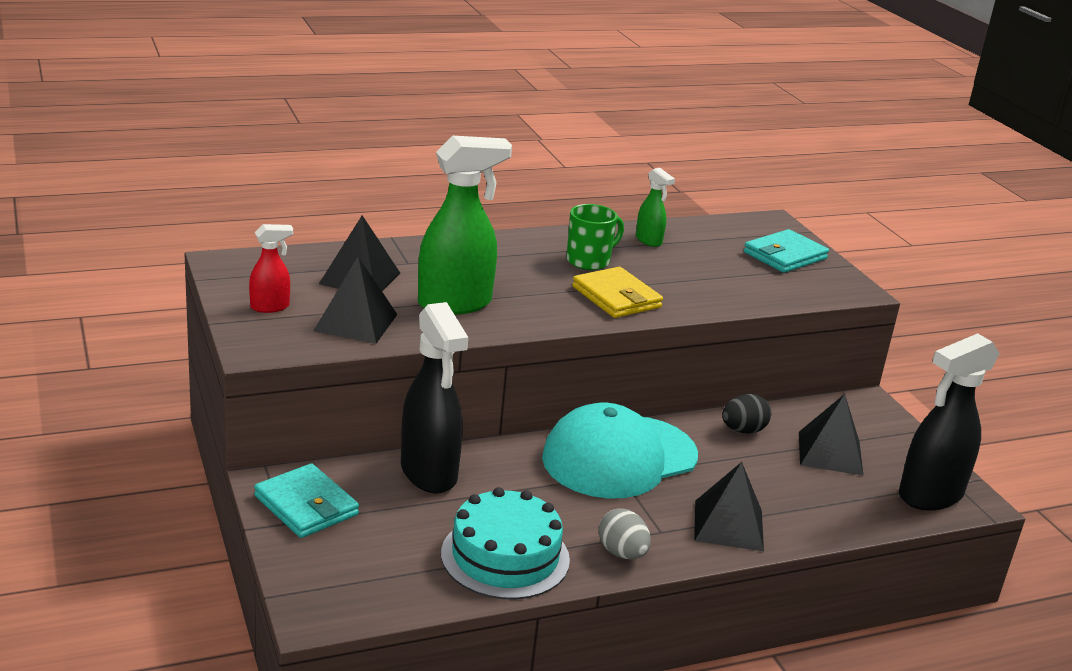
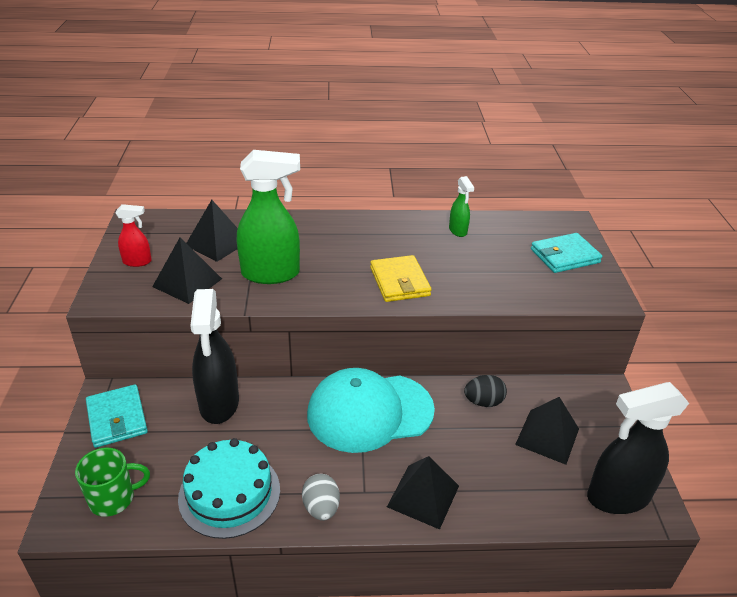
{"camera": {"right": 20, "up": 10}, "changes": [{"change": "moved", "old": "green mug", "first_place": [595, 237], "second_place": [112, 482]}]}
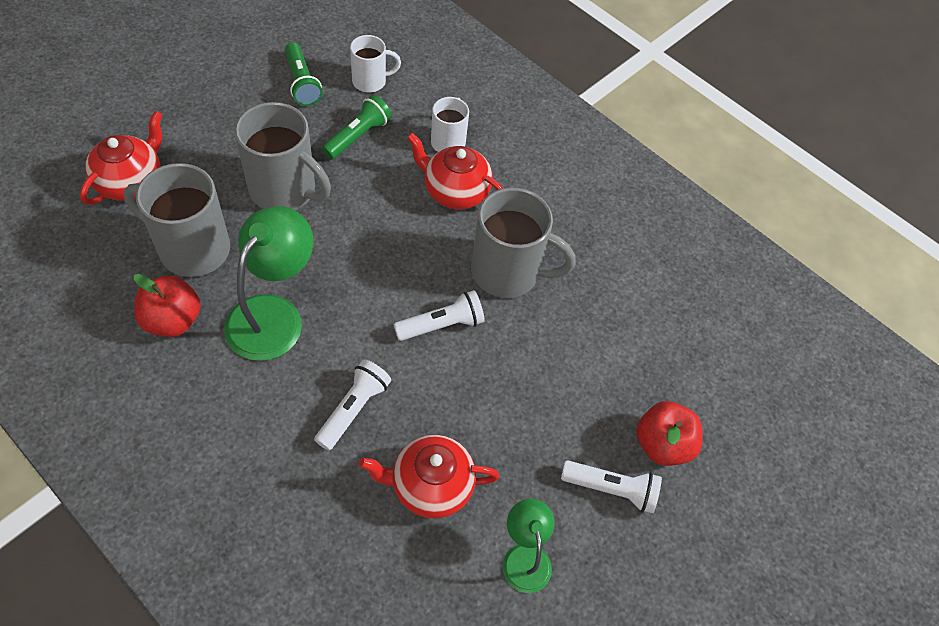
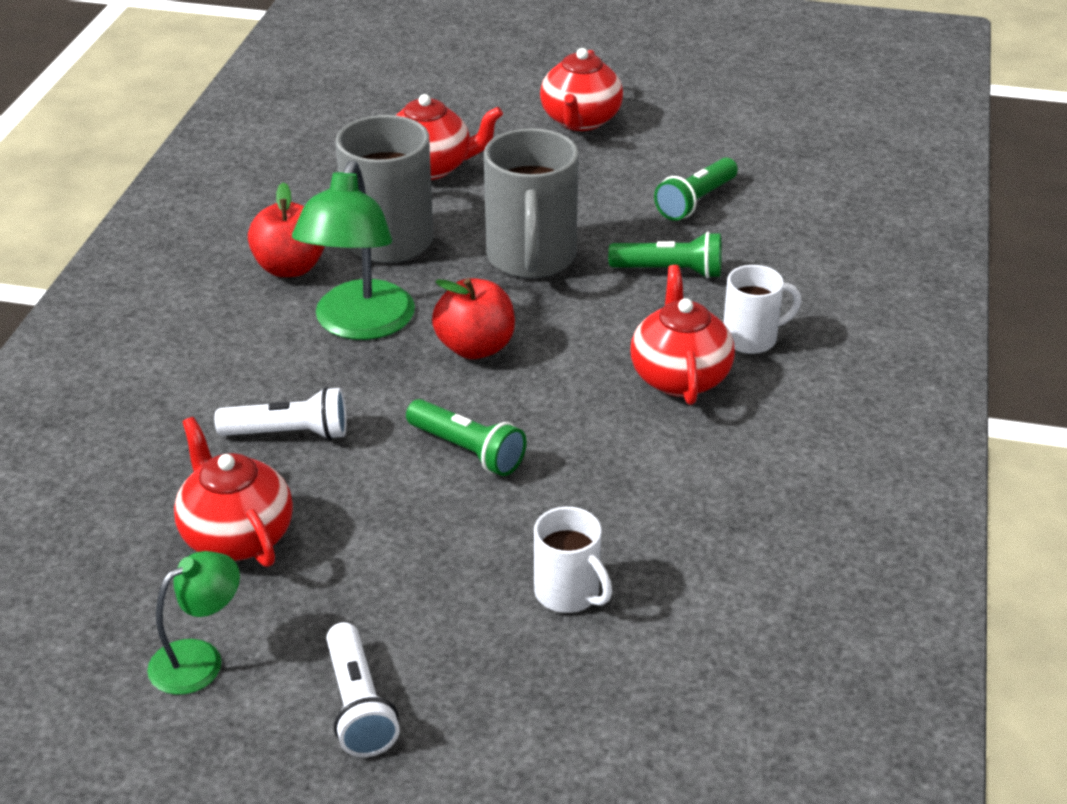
{"camera": {"right": 65, "up": -20}, "changes": [{"change": "moved", "old": "white mug", "first_place": [375, 63], "second_place": [573, 560]}, {"change": "removed", "old": "grey mug", "first_place": [523, 242]}, {"change": "turned", "old": "green lamp", "first_place": [268, 283], "second_place": [353, 250], "degrees": 105}, {"change": "recoloured", "old": "white flashlight", "new": "green flashlight", "first_place": [439, 315], "second_place": [466, 437]}, {"change": "moved", "old": "red apple", "first_place": [669, 433], "second_place": [473, 318]}, {"change": "added", "new": "red teapot", "second_place": [581, 89]}]}
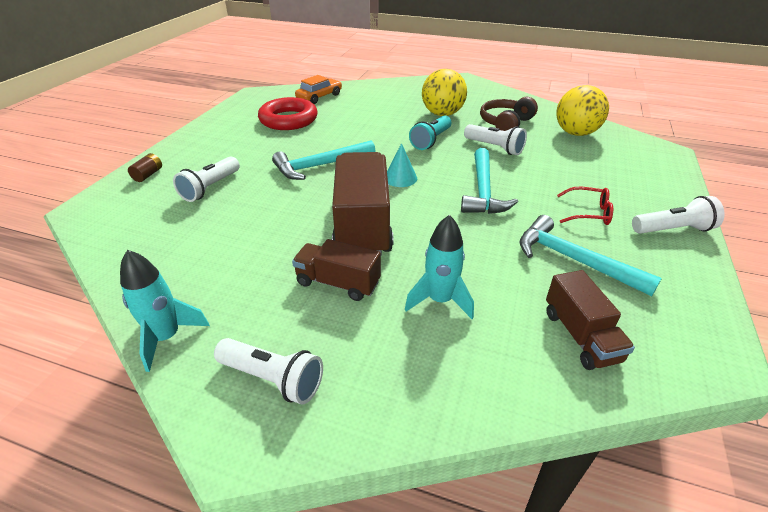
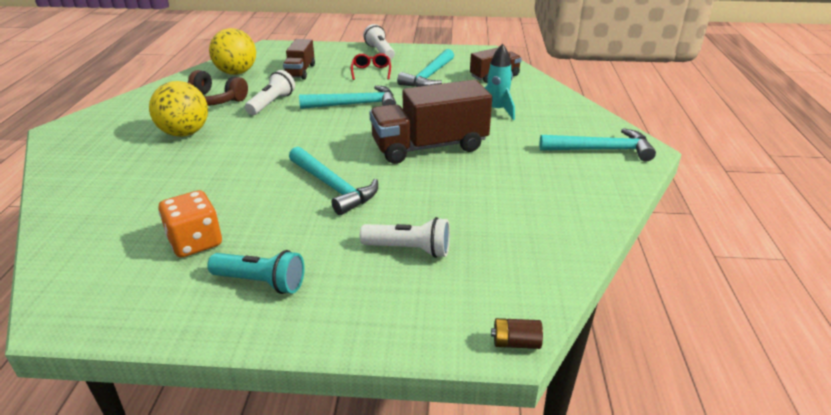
{"camera": {"right": -105, "up": -5}, "changes": [{"change": "removed", "old": "orange car", "first_place": [318, 89]}, {"change": "replaced", "old": "red ring", "new": "orange dice", "first_place": [288, 113], "second_place": [190, 224]}, {"change": "moved", "old": "turquoise flashlight", "first_place": [430, 132], "second_place": [256, 272]}, {"change": "removed", "old": "turquoise cone", "first_place": [402, 165]}, {"change": "moved", "old": "brown battery", "first_place": [145, 167], "second_place": [517, 333]}, {"change": "moved", "old": "brown truck", "first_place": [336, 270], "second_place": [299, 59]}, {"change": "removed", "old": "turquoise rocket", "first_place": [165, 311]}, {"change": "replaced", "old": "white flashlight", "new": "turquoise hammer", "first_place": [268, 371], "second_place": [597, 145]}]}
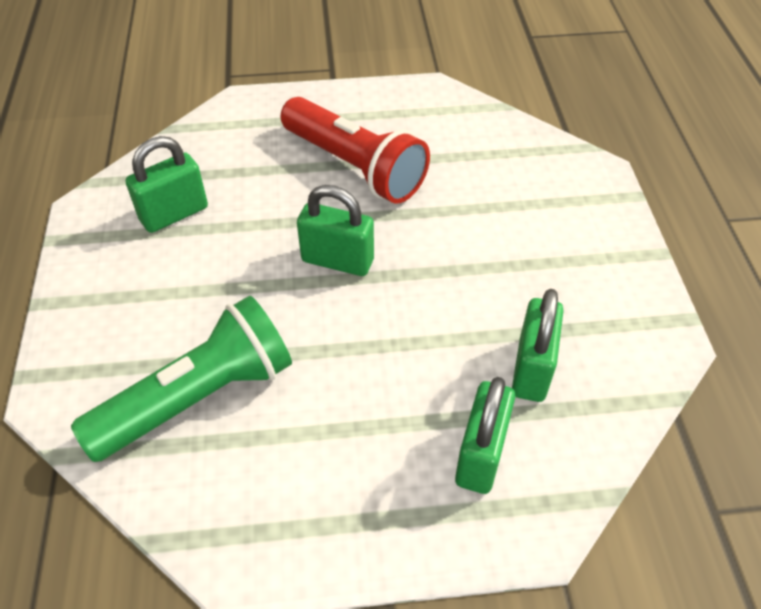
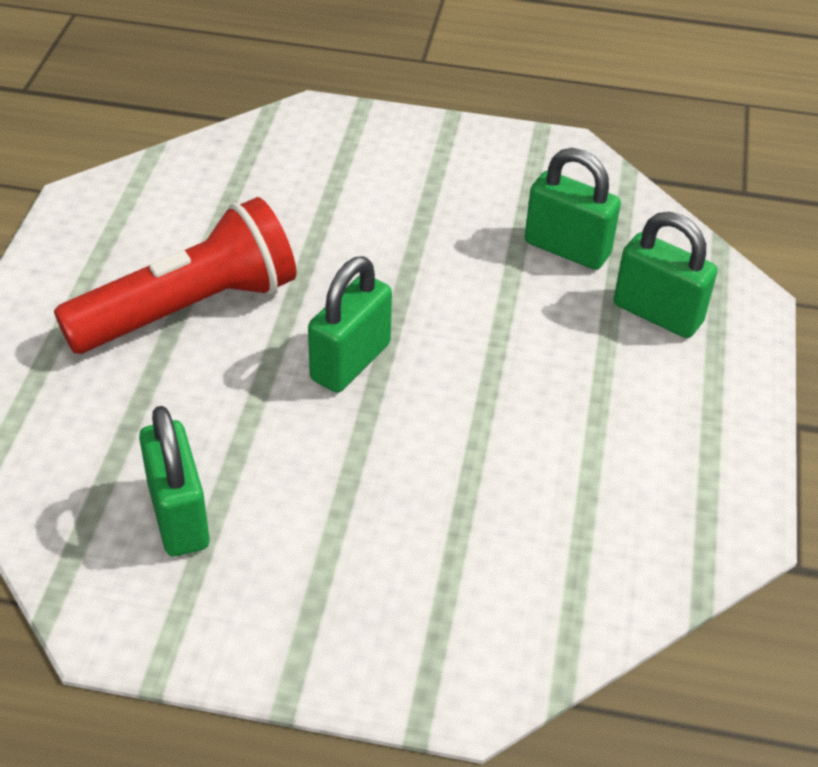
{"camera": {"right": -75, "up": -5}, "changes": [{"change": "removed", "old": "green flashlight", "first_place": [181, 378]}]}
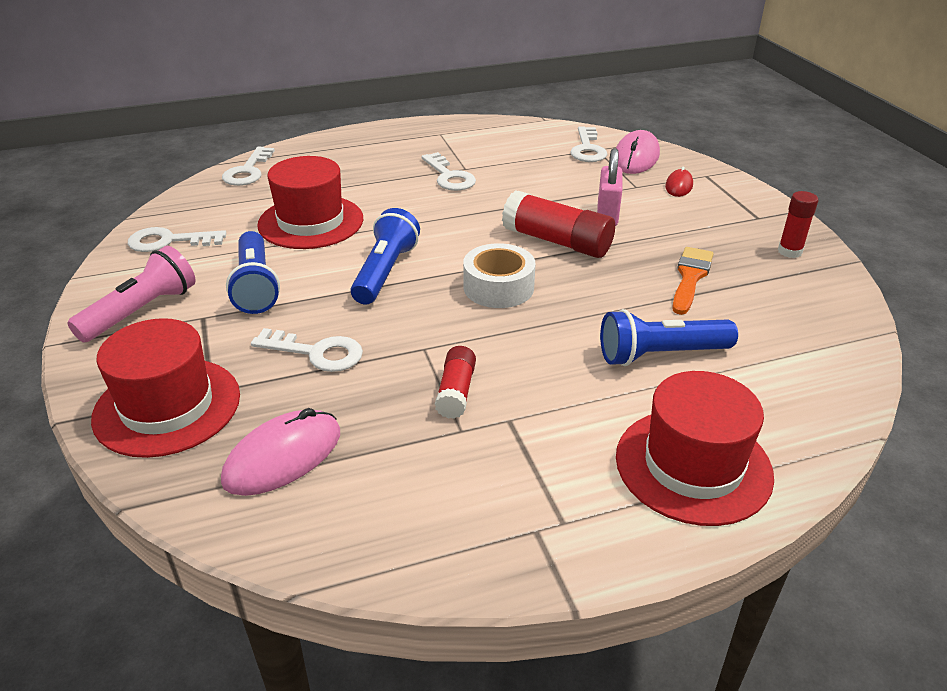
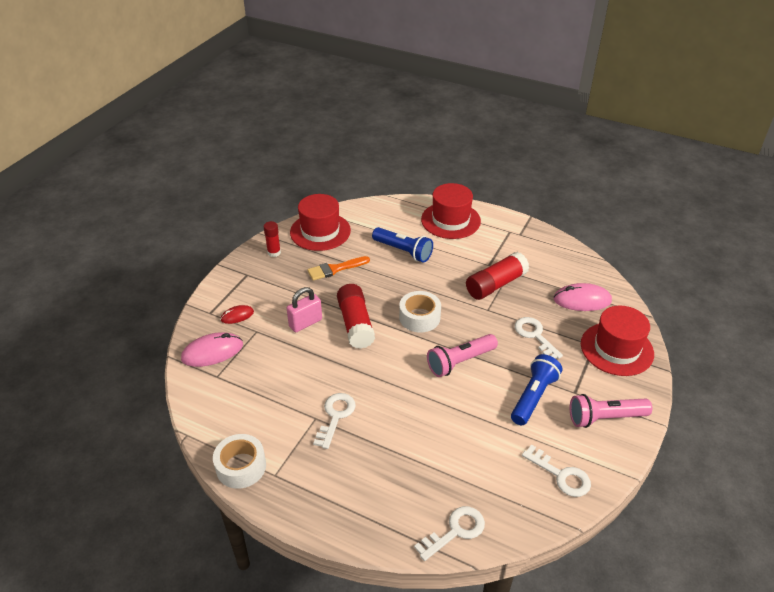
{"camera": {"right": -135, "up": 5}, "changes": [{"change": "removed", "old": "white key", "first_place": [588, 144]}, {"change": "moved", "old": "red hat", "first_place": [310, 202], "second_place": [320, 222]}, {"change": "recoloured", "old": "blue flashlight", "new": "pink flashlight", "first_place": [385, 256], "second_place": [462, 355]}, {"change": "resized", "old": "red glue stick", "first_place": [455, 382], "second_place": [497, 276], "factor": 1.74}, {"change": "added", "new": "white tape", "second_place": [239, 461]}]}
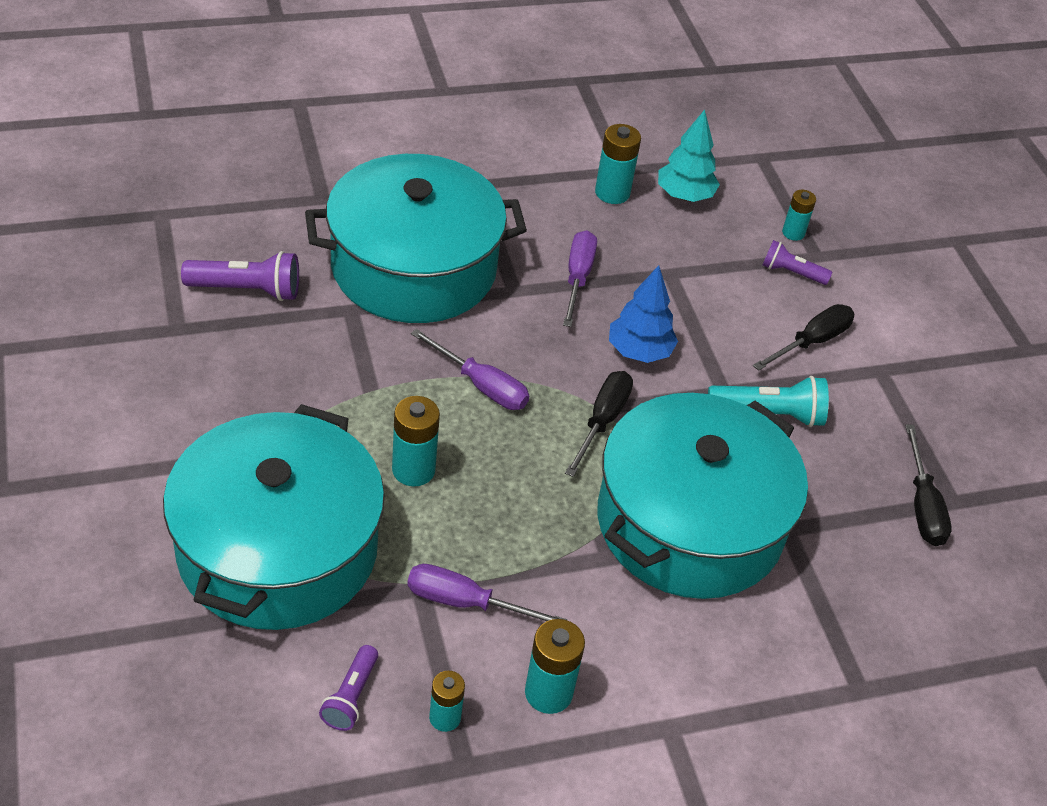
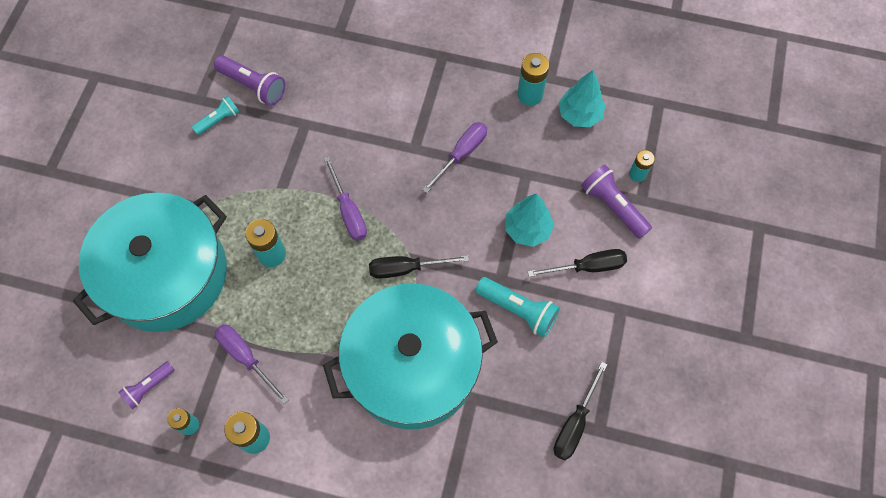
{"camera": {"right": 35, "up": 20}, "changes": [{"change": "removed", "old": "turquoise pot", "first_place": [416, 238]}, {"change": "resized", "old": "purple flashlight", "first_place": [797, 262], "second_place": [616, 201], "factor": 1.57}, {"change": "removed", "old": "blue tree", "first_place": [643, 314]}, {"change": "turned", "old": "black screwdriver", "first_place": [599, 424], "second_place": [419, 267], "degrees": -150}, {"change": "added", "new": "turquoise flashlight", "second_place": [216, 115]}, {"change": "added", "new": "turquoise tree", "second_place": [529, 220]}]}
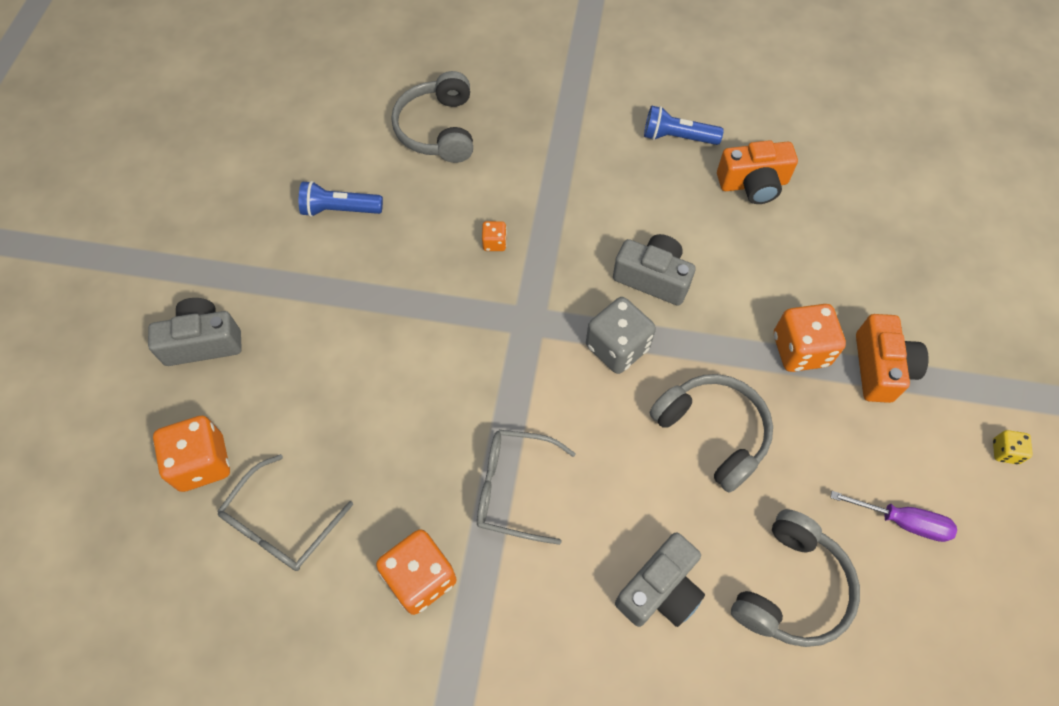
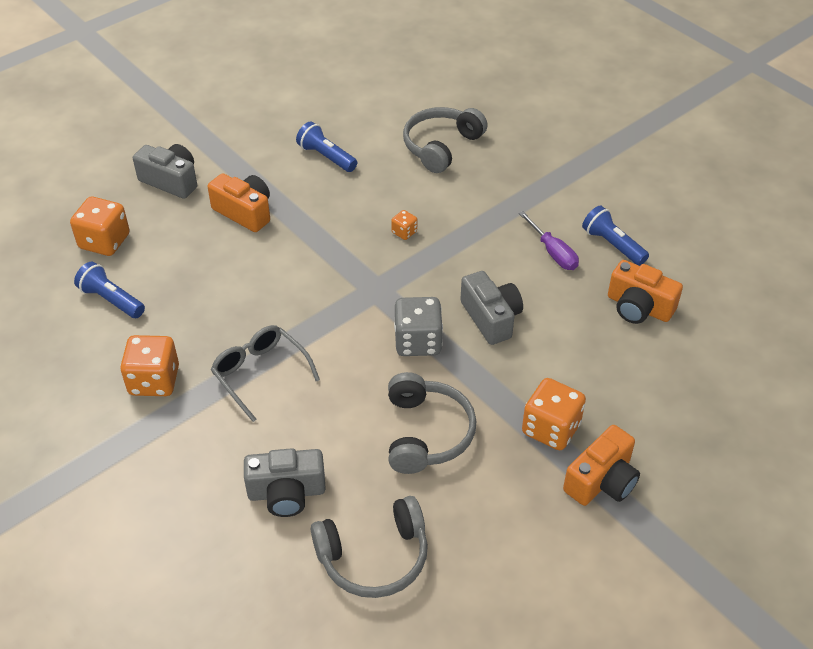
{"camera": {"right": 40, "up": -15}, "changes": [{"change": "removed", "old": "yellow dice", "first_place": [1013, 447]}, {"change": "replaced", "old": "grey glasses", "new": "blue flashlight", "first_place": [285, 512], "second_place": [109, 290]}, {"change": "moved", "old": "purple screwdriver", "first_place": [893, 516], "second_place": [549, 240]}, {"change": "added", "new": "orange camera", "second_place": [238, 202]}]}
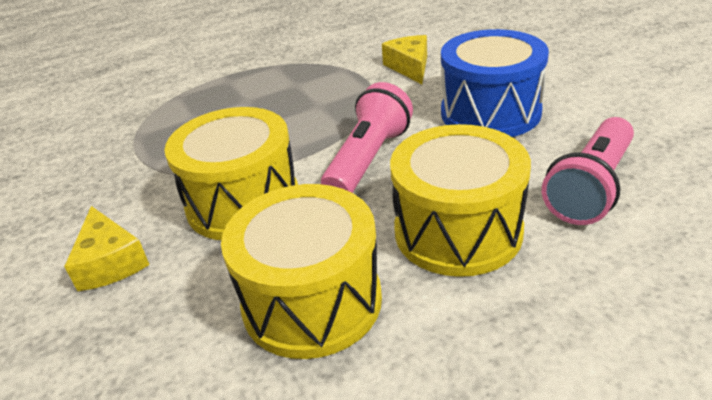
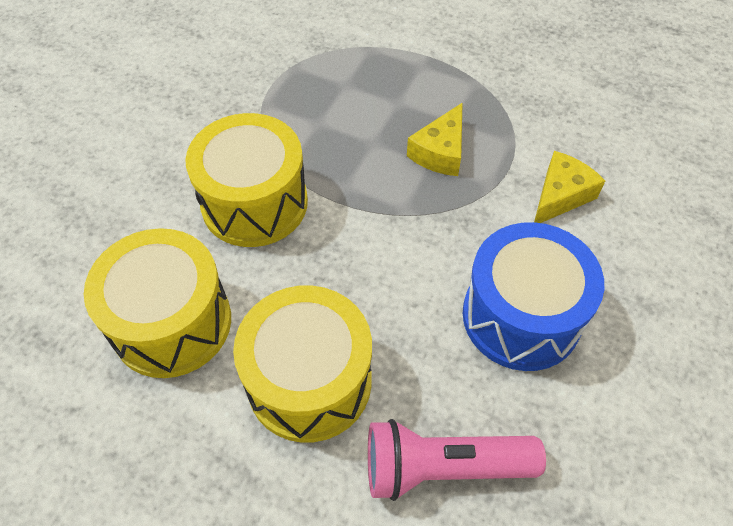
{"camera": {"right": 50, "up": 20}, "changes": [{"change": "removed", "old": "pink flashlight", "first_place": [367, 137]}, {"change": "moved", "old": "yellow cheese", "first_place": [106, 248], "second_place": [435, 139]}]}
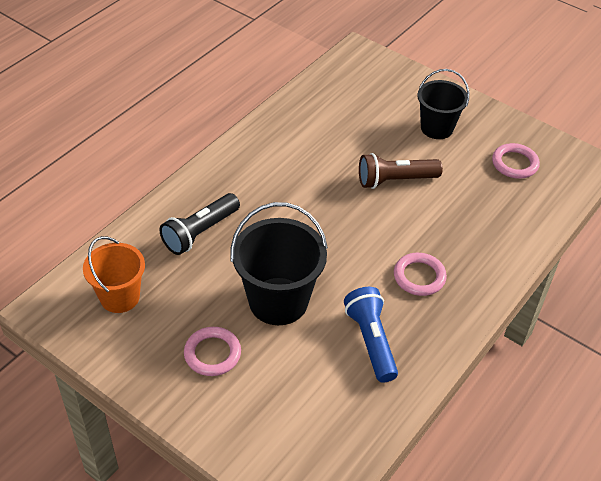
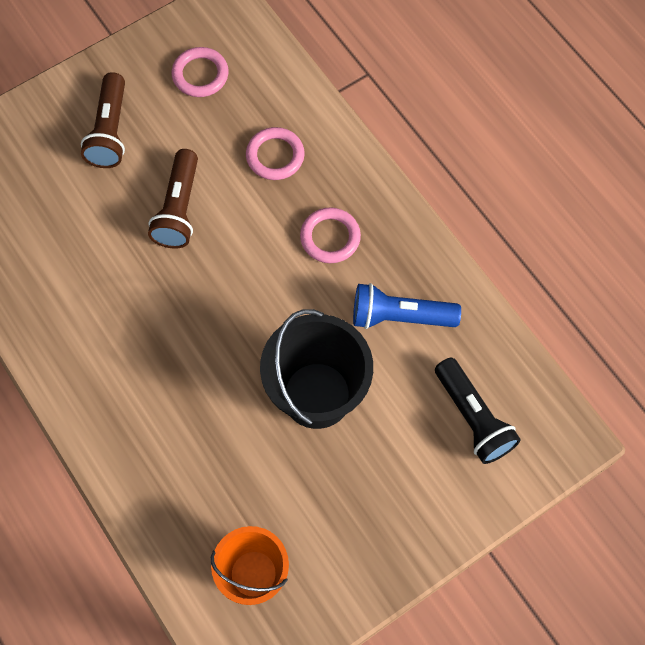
{"camera": {"right": -70, "up": 20}, "changes": [{"change": "replaced", "old": "black bucket", "new": "brown flashlight", "first_place": [443, 104], "second_place": [103, 120]}, {"change": "moved", "old": "black flashlight", "first_place": [199, 224], "second_place": [478, 410]}, {"change": "moved", "old": "pink ring", "first_place": [212, 351], "second_place": [275, 153]}]}
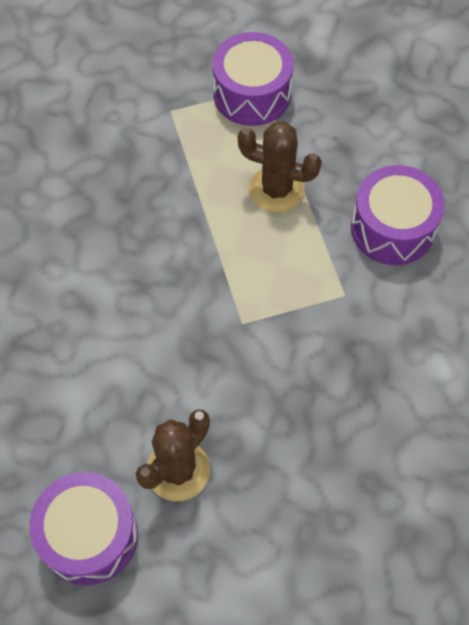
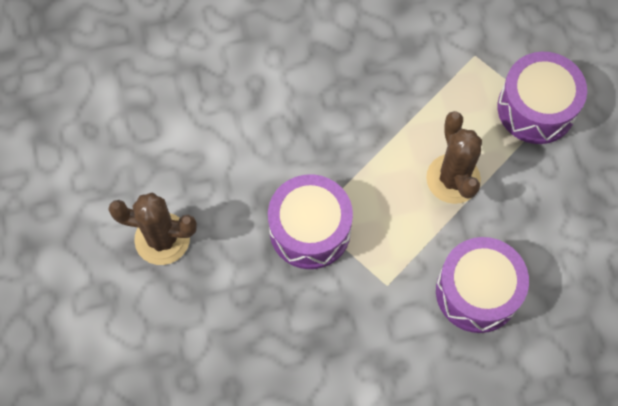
{"camera": {"right": 60, "up": 5}, "changes": [{"change": "moved", "old": "purple drum", "first_place": [83, 529], "second_place": [310, 221]}]}
